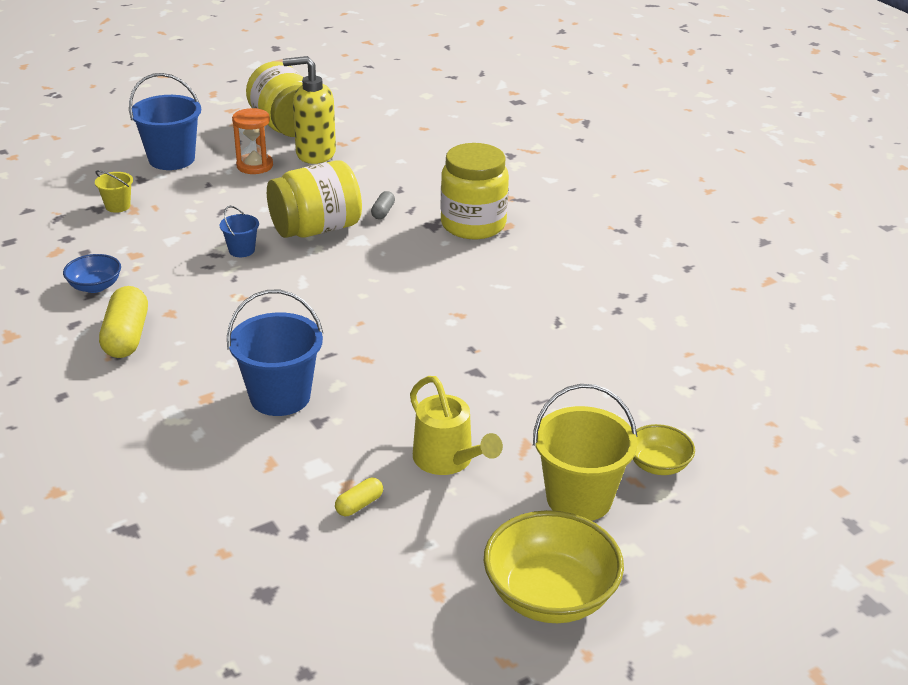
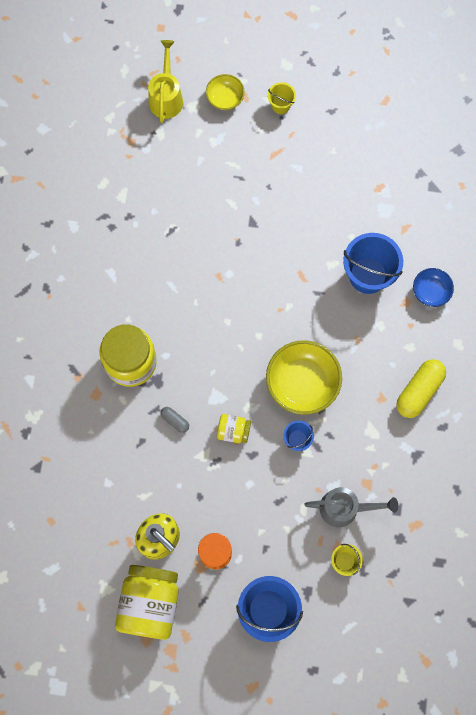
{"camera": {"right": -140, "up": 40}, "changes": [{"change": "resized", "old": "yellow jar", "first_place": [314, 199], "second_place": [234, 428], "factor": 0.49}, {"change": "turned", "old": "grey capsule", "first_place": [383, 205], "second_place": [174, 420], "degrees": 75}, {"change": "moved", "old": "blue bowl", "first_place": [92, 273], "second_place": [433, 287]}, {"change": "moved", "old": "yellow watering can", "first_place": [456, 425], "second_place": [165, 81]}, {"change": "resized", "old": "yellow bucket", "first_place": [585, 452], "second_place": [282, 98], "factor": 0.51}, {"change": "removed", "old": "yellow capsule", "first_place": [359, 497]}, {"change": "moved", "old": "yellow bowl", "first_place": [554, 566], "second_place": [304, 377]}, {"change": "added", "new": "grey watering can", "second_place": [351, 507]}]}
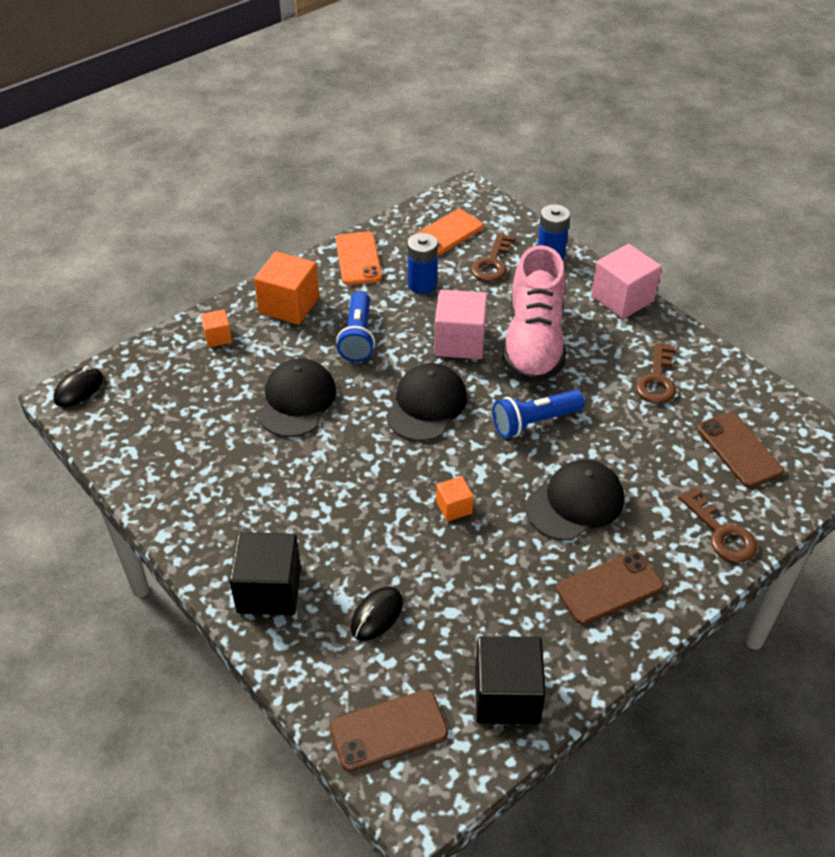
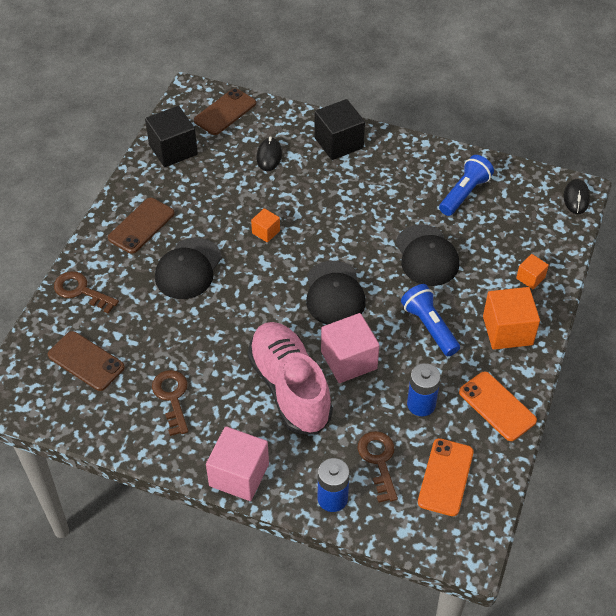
{"camera": {"right": 150, "up": 5}, "changes": [{"change": "moved", "old": "blue flashlight", "first_place": [538, 414], "second_place": [466, 185]}]}
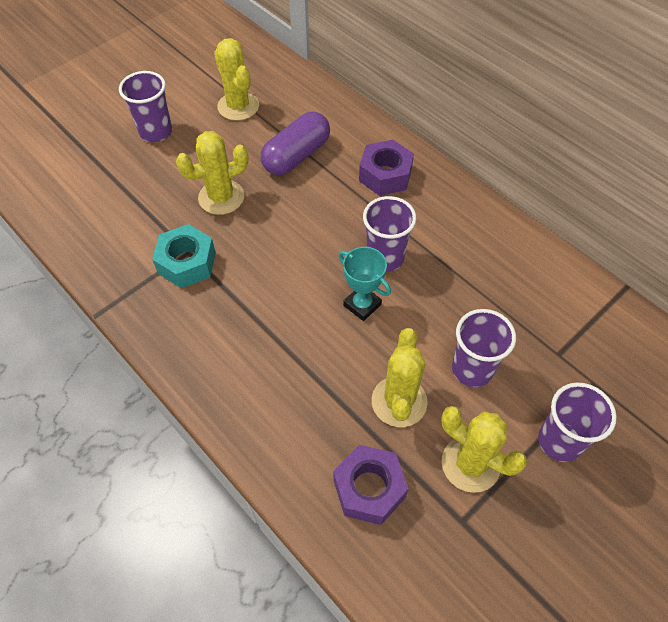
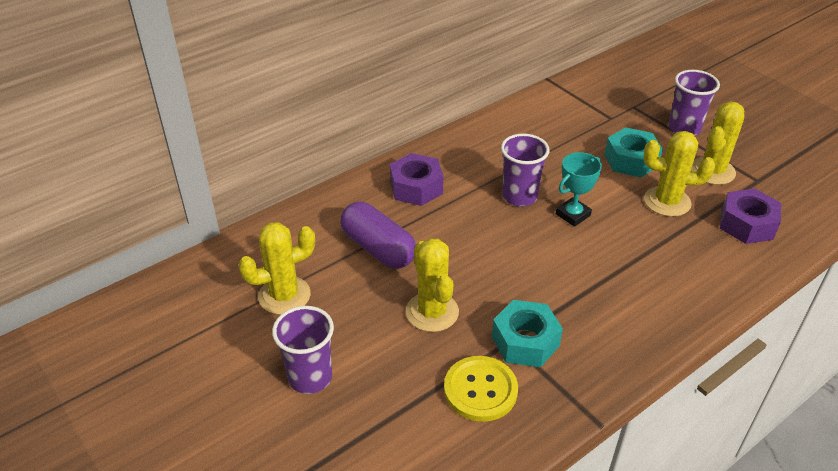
{"camera": {"right": -85, "up": -15}, "changes": [{"change": "replaced", "old": "purple cup", "new": "turquoise nut", "first_place": [484, 348], "second_place": [633, 152]}, {"change": "added", "new": "yellow button", "second_place": [481, 389]}]}
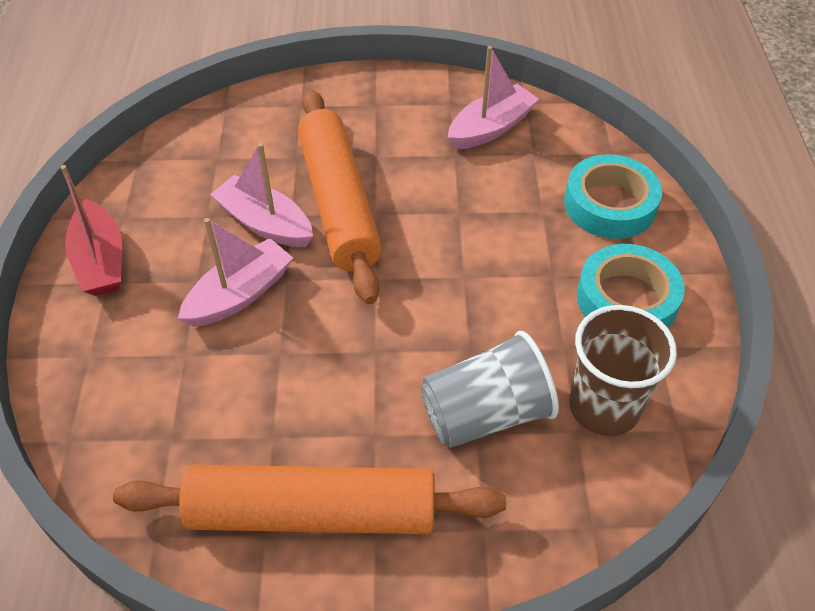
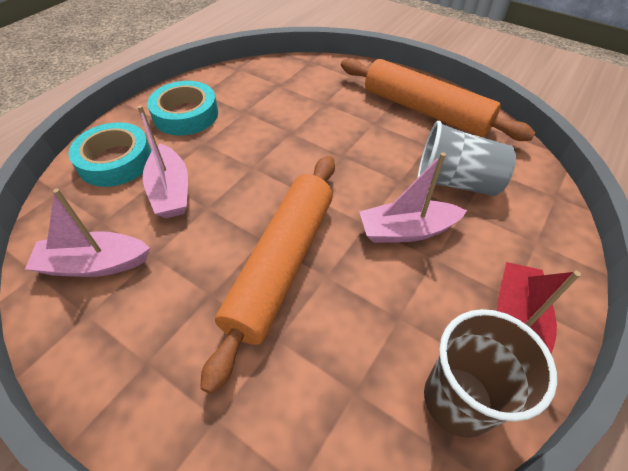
{"camera": {"right": -145, "up": 0}, "changes": [{"change": "moved", "old": "pink boat", "first_place": [261, 195], "second_place": [163, 161]}, {"change": "moved", "old": "brown cup", "first_place": [623, 370], "second_place": [490, 373]}, {"change": "moved", "old": "grey cup", "first_place": [490, 389], "second_place": [467, 158]}]}
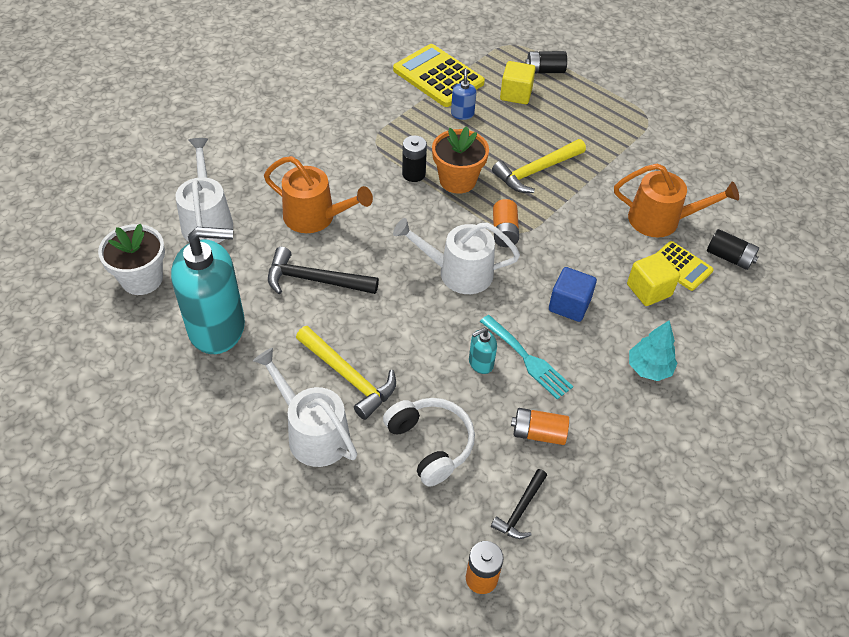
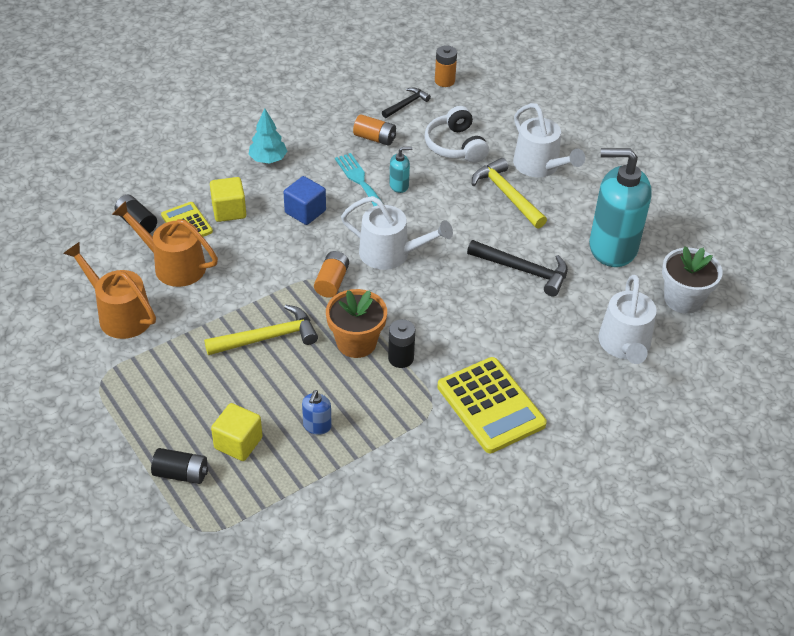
{"camera": {"right": -165, "up": -5}, "changes": [{"change": "moved", "old": "yellow calculator", "first_place": [439, 75], "second_place": [492, 405]}, {"change": "moved", "old": "orange watering can", "first_place": [318, 194], "second_place": [109, 290]}]}
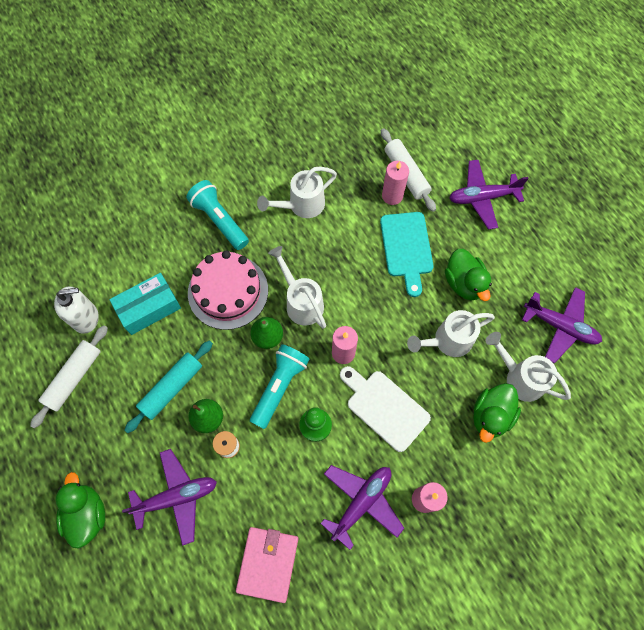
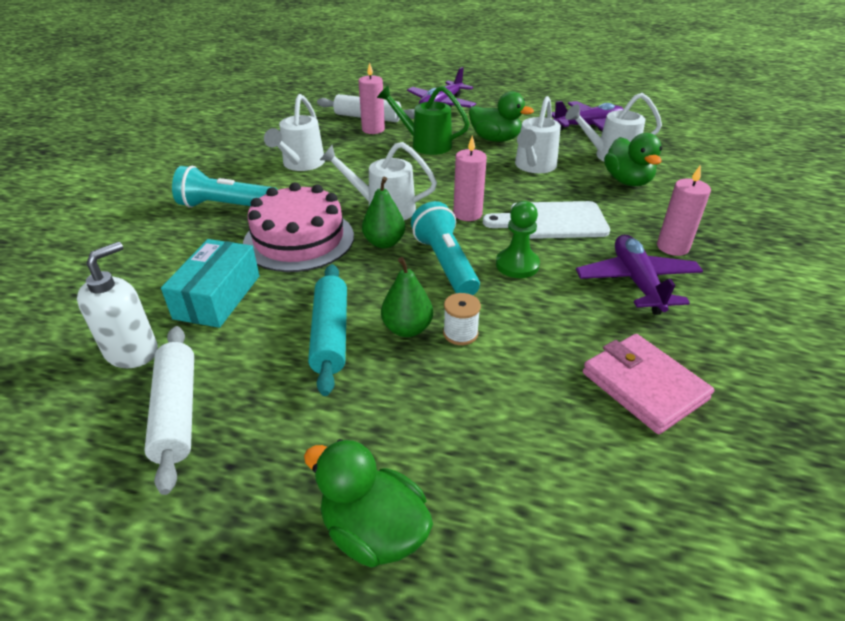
{"camera": {"right": -45, "up": -30}, "changes": [{"change": "replaced", "old": "turquoise cutting board", "new": "green watering can", "first_place": [407, 254], "second_place": [423, 120]}, {"change": "removed", "old": "purple plane", "first_place": [169, 497]}]}
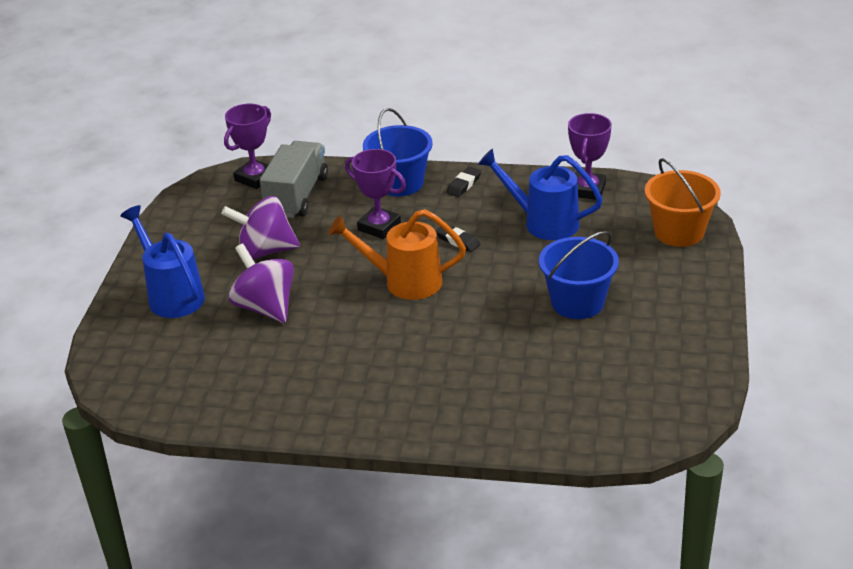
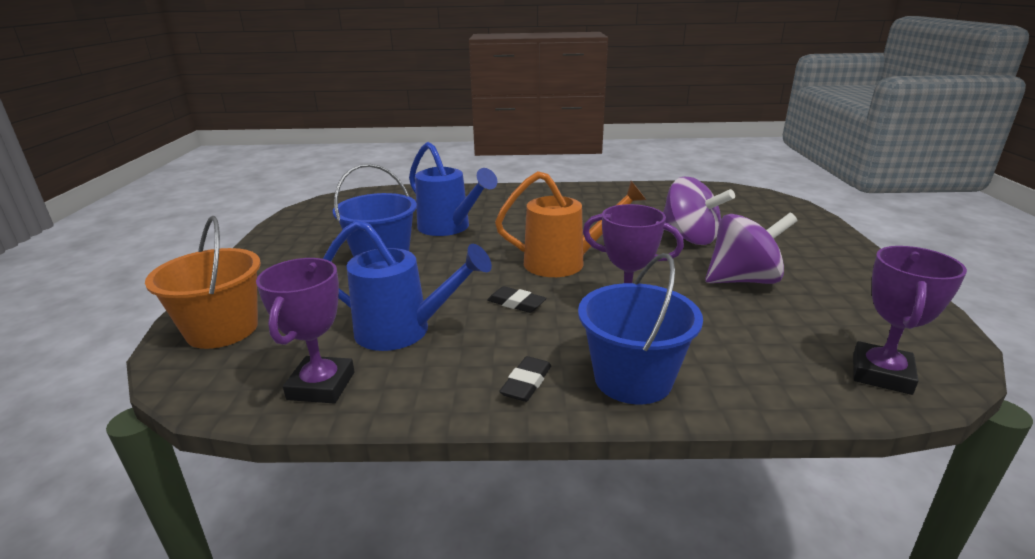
{"camera": {"right": 170, "up": -10}, "changes": [{"change": "removed", "old": "grey truck", "first_place": [294, 179]}, {"change": "moved", "old": "blue watering can", "first_place": [162, 261], "second_place": [453, 189]}]}
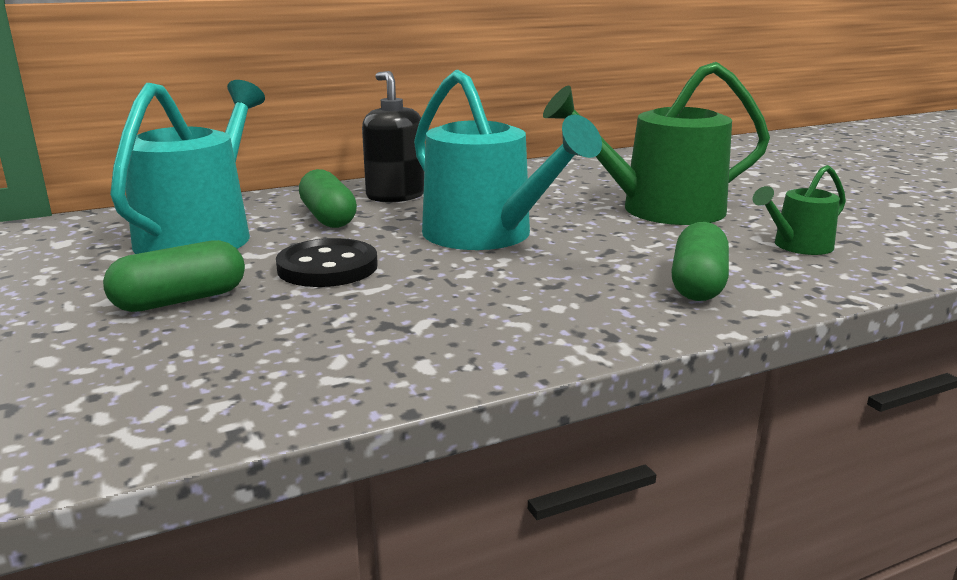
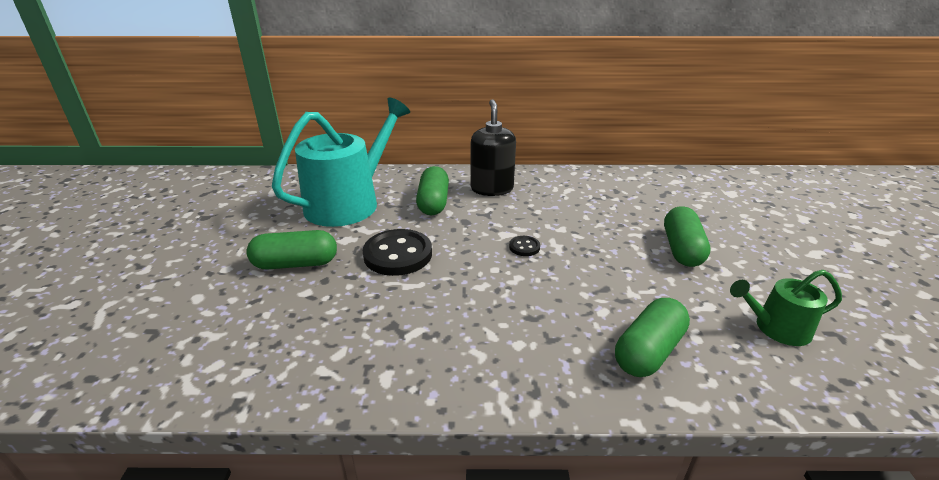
{"camera": {"right": 25, "up": 10}, "changes": [{"change": "replaced", "old": "green watering can", "new": "green capsule", "first_place": [656, 143], "second_place": [687, 236]}, {"change": "replaced", "old": "turquoise watering can", "new": "black button", "first_place": [508, 160], "second_place": [524, 246]}]}
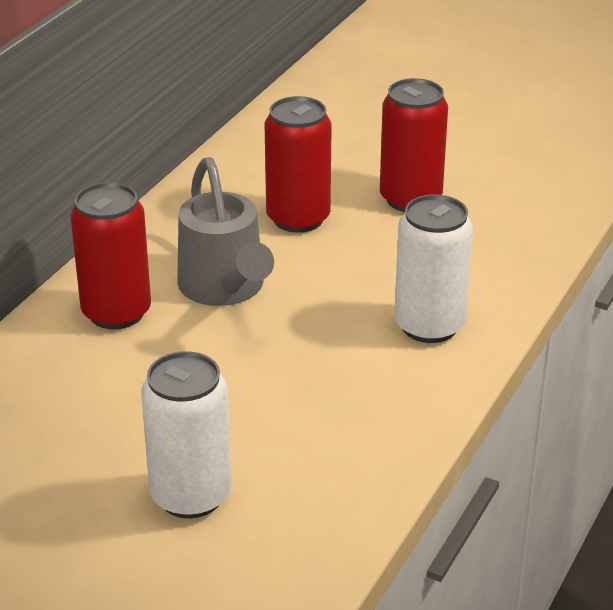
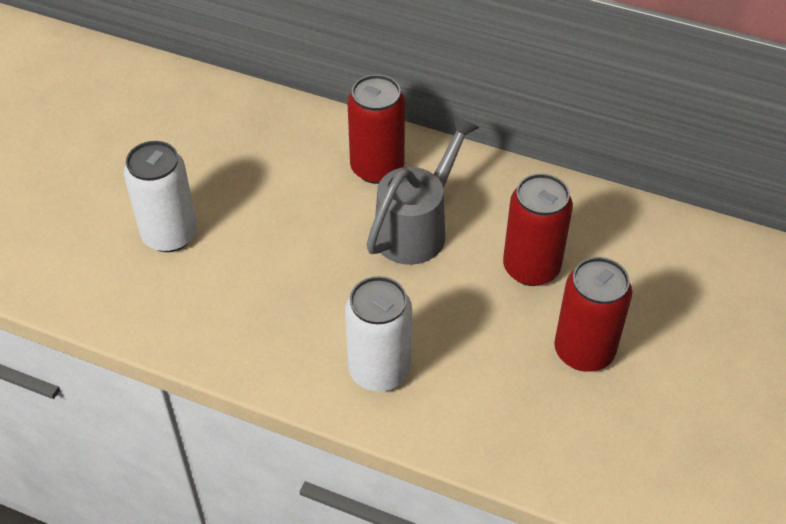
{"camera": {"right": 85, "up": 15}, "changes": [{"change": "turned", "old": "grey watering can", "first_place": [225, 231], "second_place": [423, 189], "degrees": 150}]}
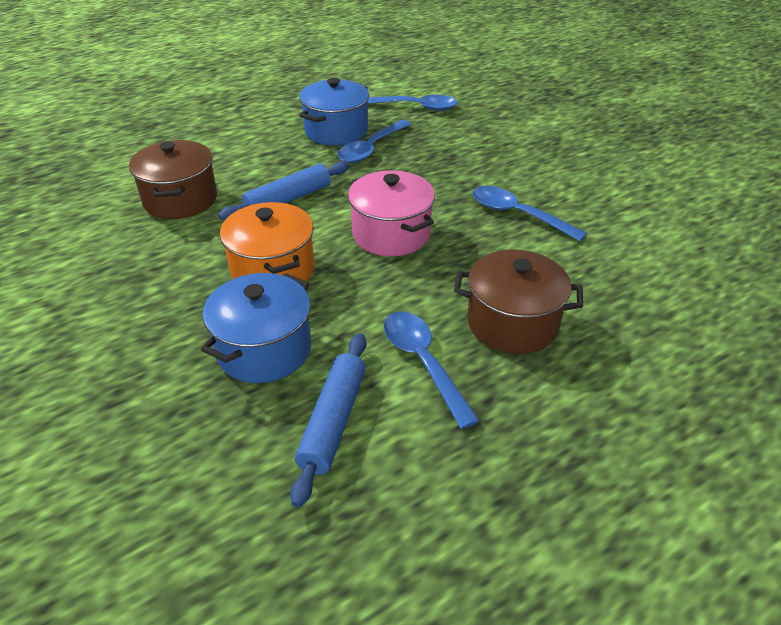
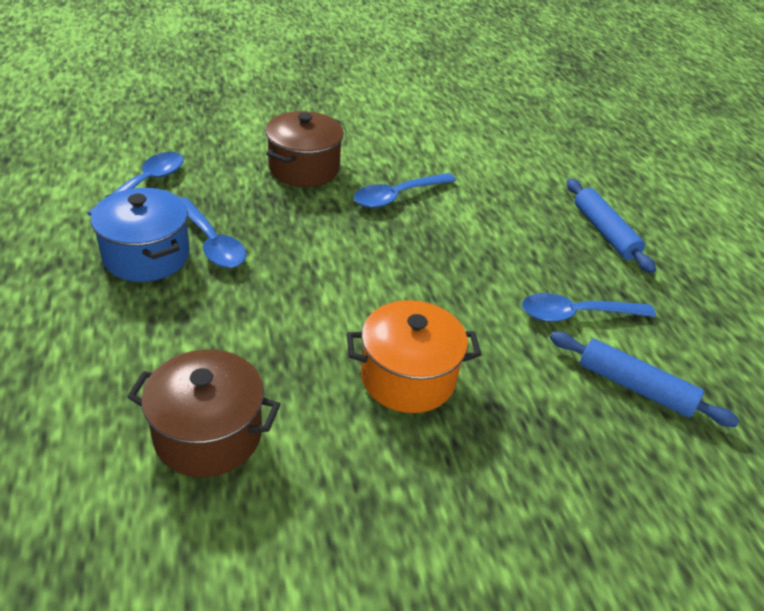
{"camera": {"right": -75, "up": 0}, "changes": [{"change": "moved", "old": "blue rolling pin", "first_place": [284, 190], "second_place": [611, 226]}, {"change": "removed", "old": "pink pot", "first_place": [391, 213]}, {"change": "moved", "old": "brown pot", "first_place": [518, 302], "second_place": [304, 149]}, {"change": "removed", "old": "blue pot", "first_place": [256, 328]}]}
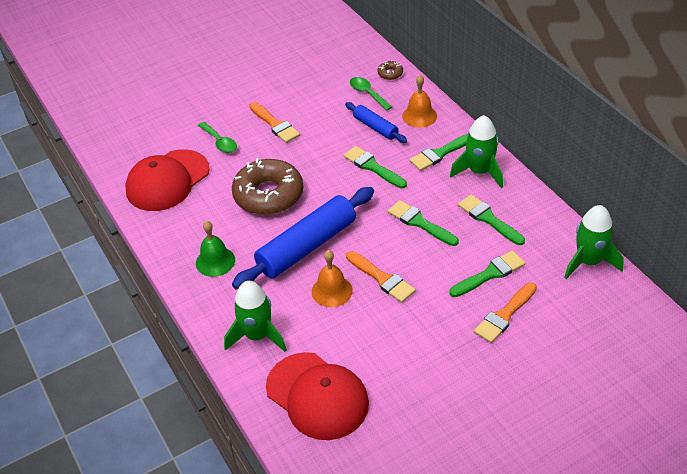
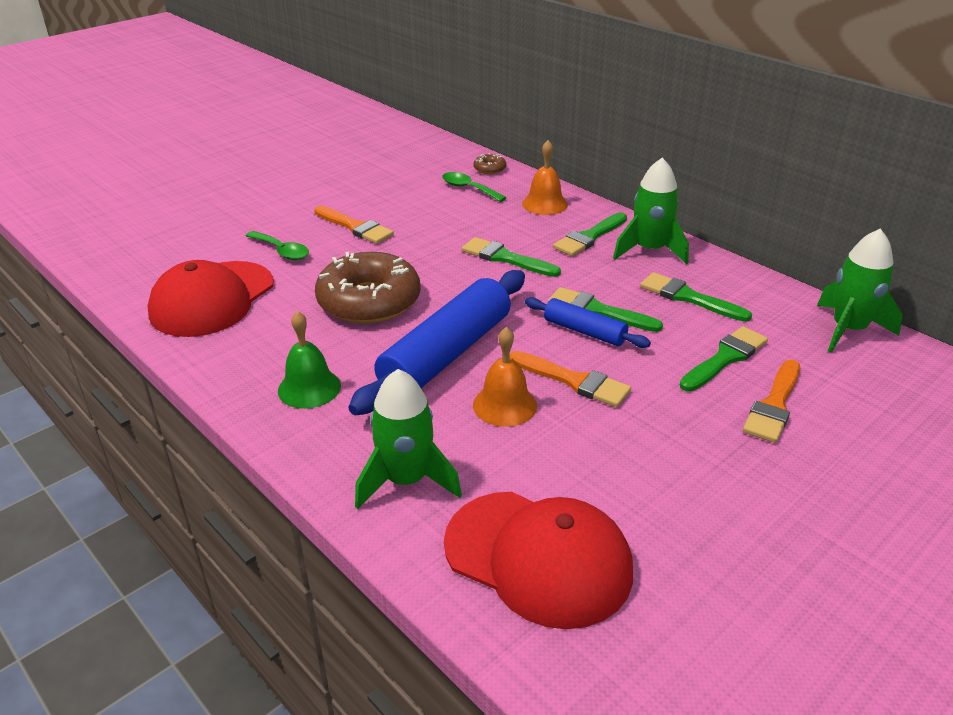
{"camera": {"right": -15, "up": -10}, "changes": [{"change": "moved", "old": "blue rolling pin", "first_place": [376, 122], "second_place": [588, 322]}]}
